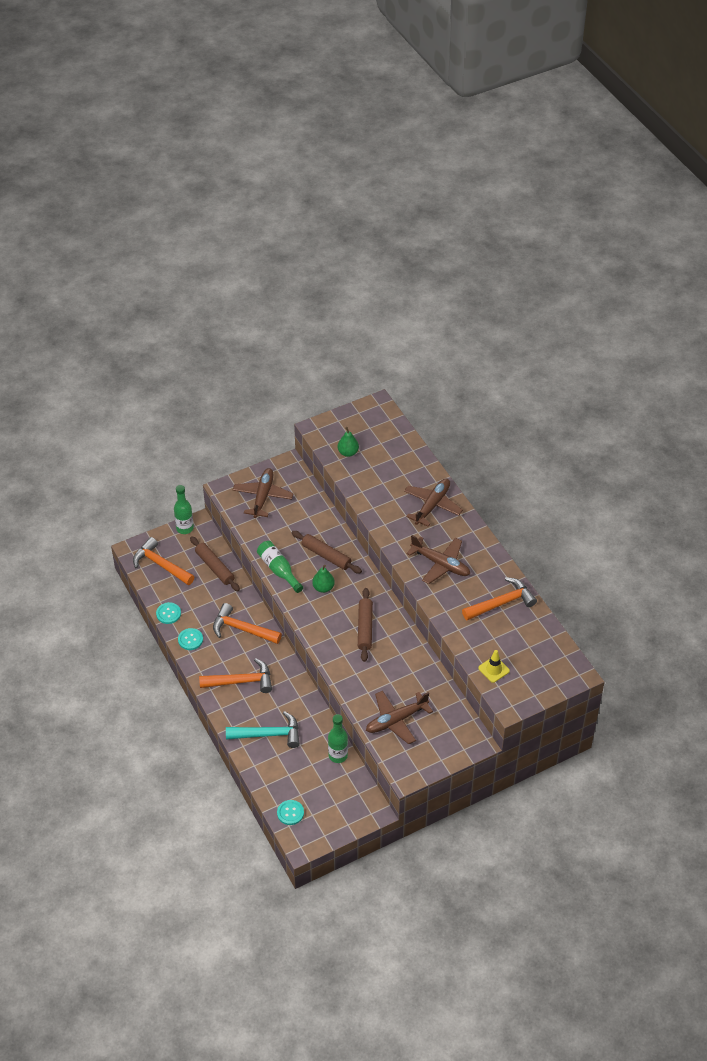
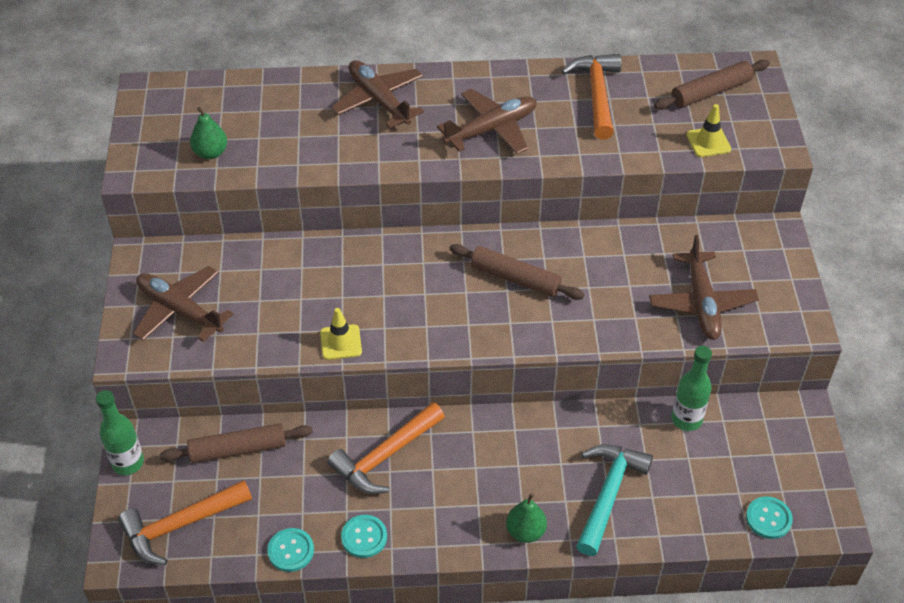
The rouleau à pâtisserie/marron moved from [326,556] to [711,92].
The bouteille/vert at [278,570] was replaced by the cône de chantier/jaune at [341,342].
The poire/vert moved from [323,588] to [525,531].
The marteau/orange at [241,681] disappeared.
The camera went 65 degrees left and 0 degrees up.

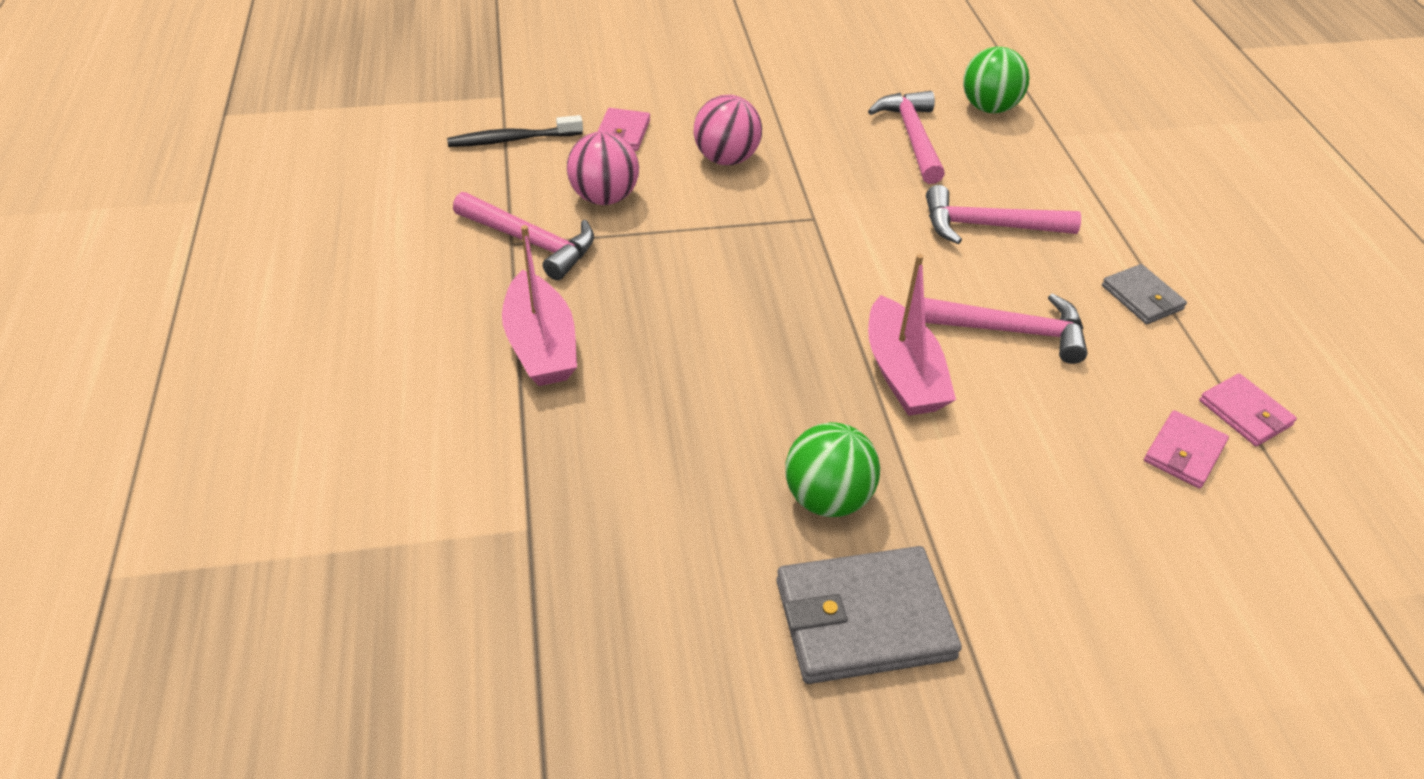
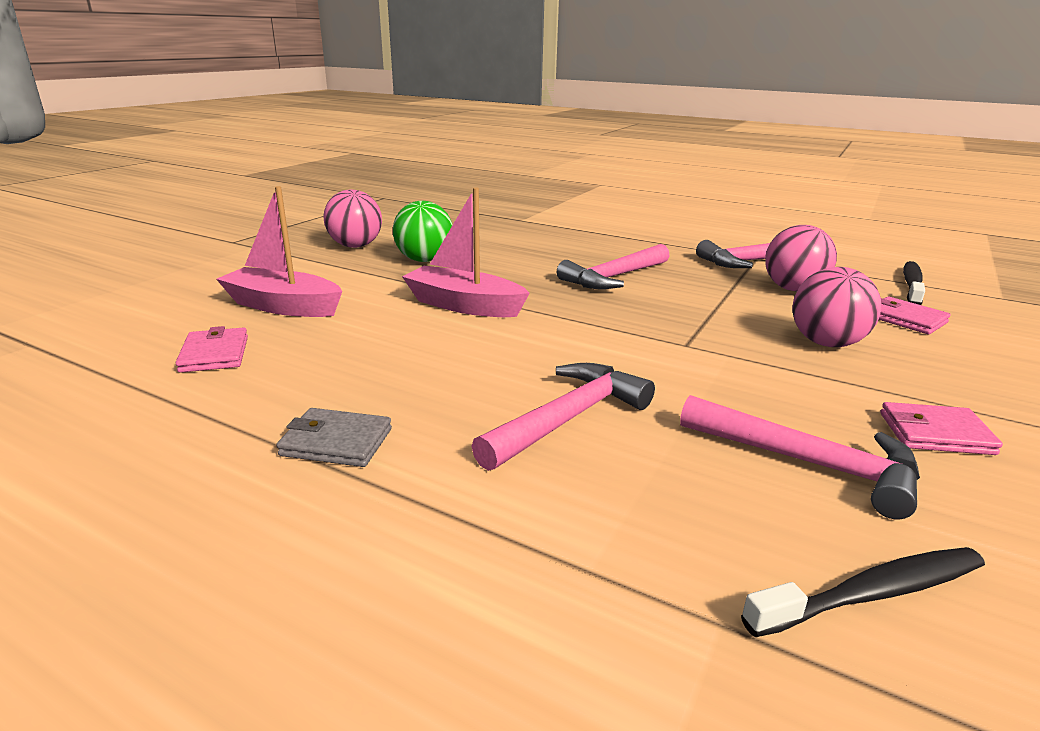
The balle/vert at [989,108] was replaced by the brosse à dents/noir at [872,594].
The bateau/rose moved from [541,345] to [283,306].
The marteau/rose moved from [1011,331] to [614,277].
The portefeuille/rose moved from [1245,413] to [935,433].
The portefeuille/gris at [864,619] was replaced by the balle/rose at [355,246].
The camera went 130 degrees right and 20 degrees down.

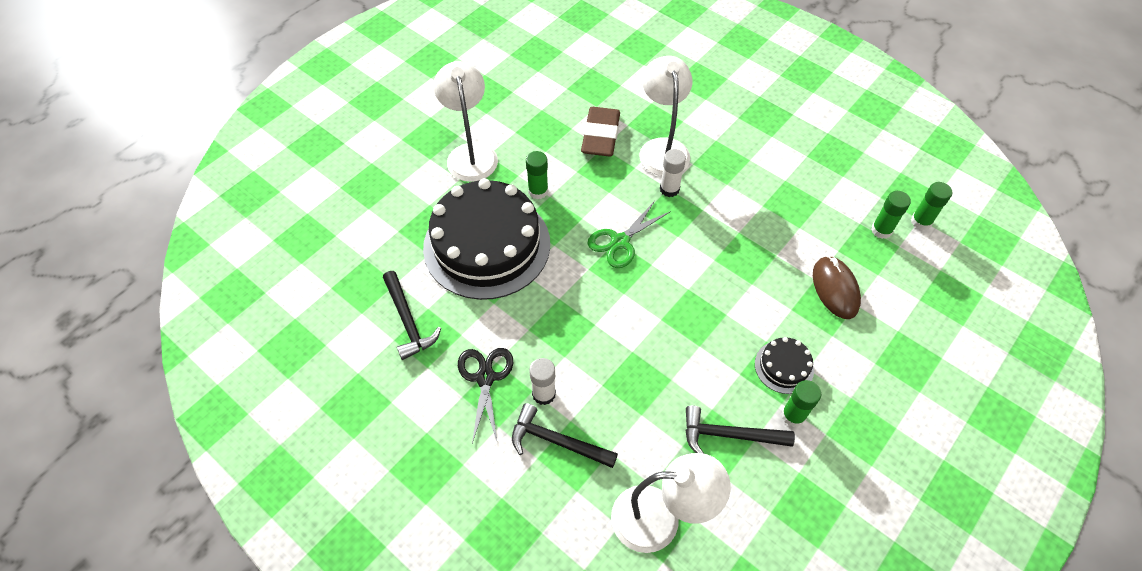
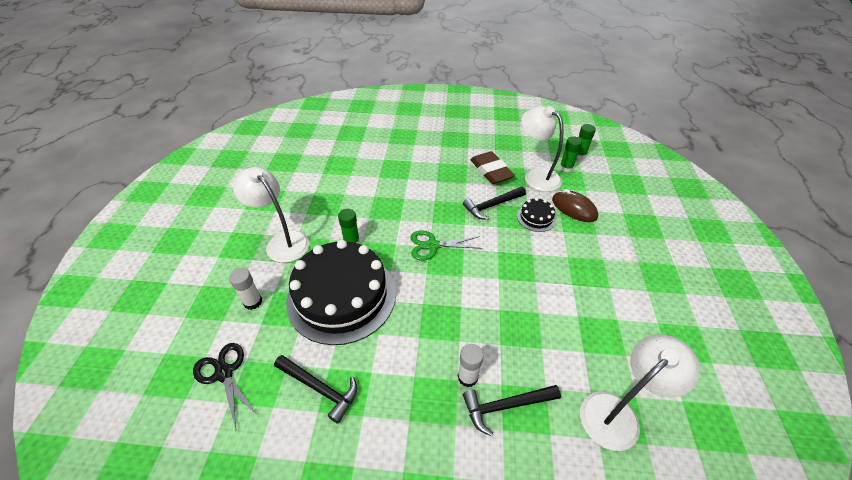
The lampe/blanc moved from [662,148] to [536,176].
The gomme/marron moved from [600,136] to [491,171].
The bâton de colle/blanc moved from [669,189] to [253,302].
The ciseaux/vert at [620,242] turned 75 degrees clockwise.
The gâteau/noir moved from [784,367] to [536,218].
The ciseaux/noir moved from [485,378] to [224,373].
The bâton de colle/vert at [793,415] disappeared.
The marteau/noir moved from [729,435] to [492,205].
The camera went 35 degrees left and 10 degrees down.

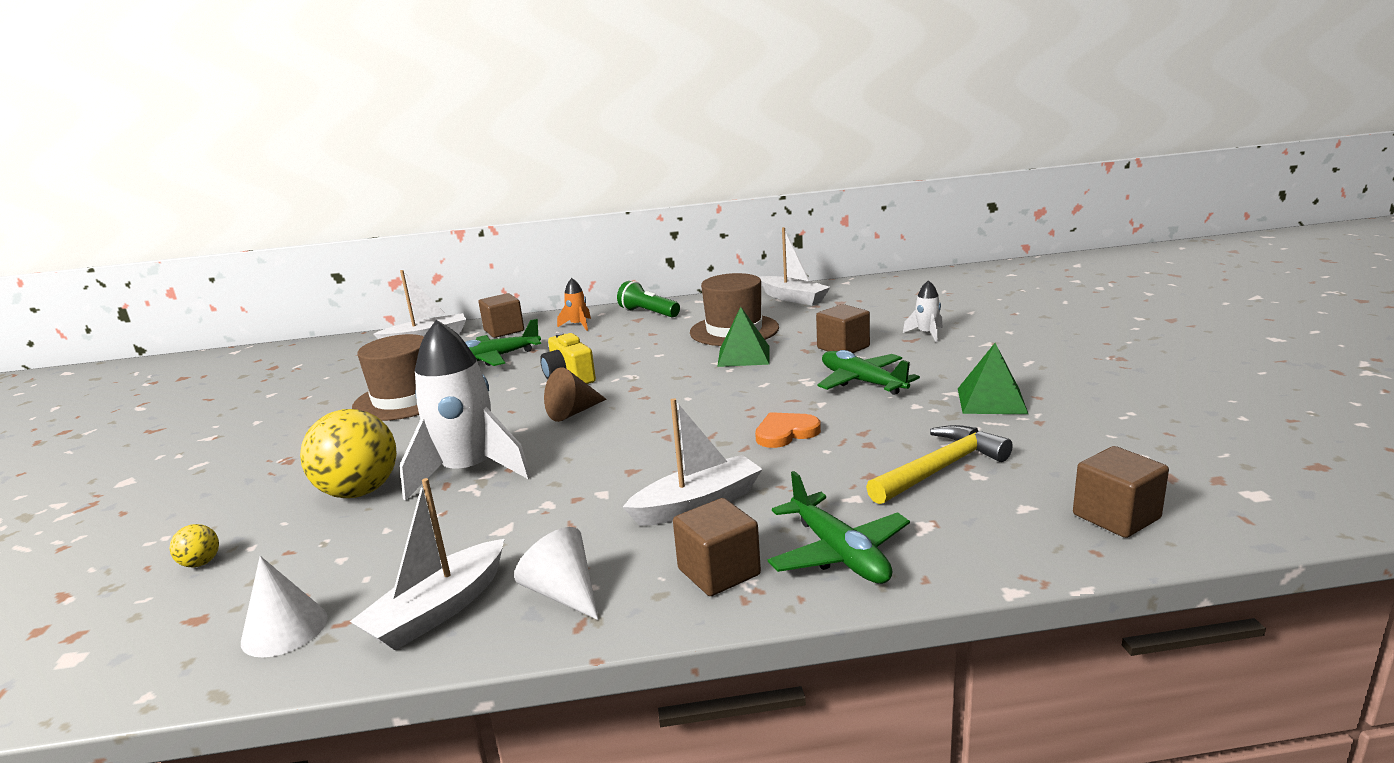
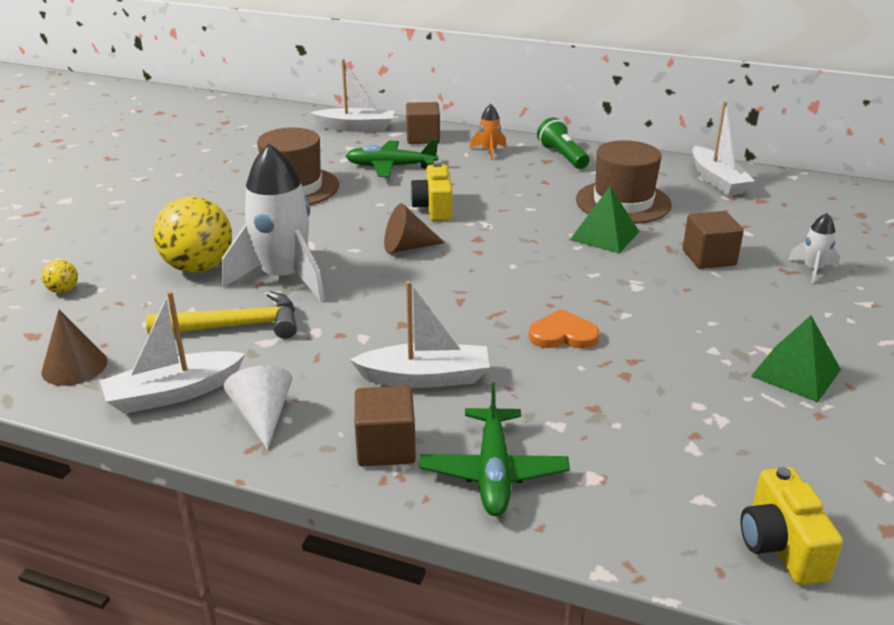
The avion/vert at [862,382] disappeared.
The marteau/jaune moved from [940,468] to [236,326].
The cube/marron at [1116,516] was replaced by the appareil photo/jaune at [780,546].
The cône/blanc at [284,629] became the cône/marron at [74,366].
The camera went 25 degrees right and 10 degrees up.

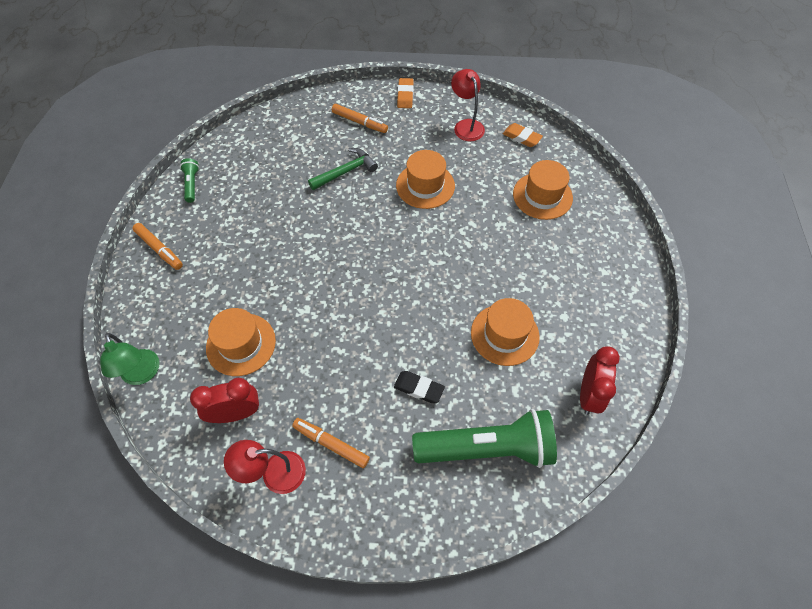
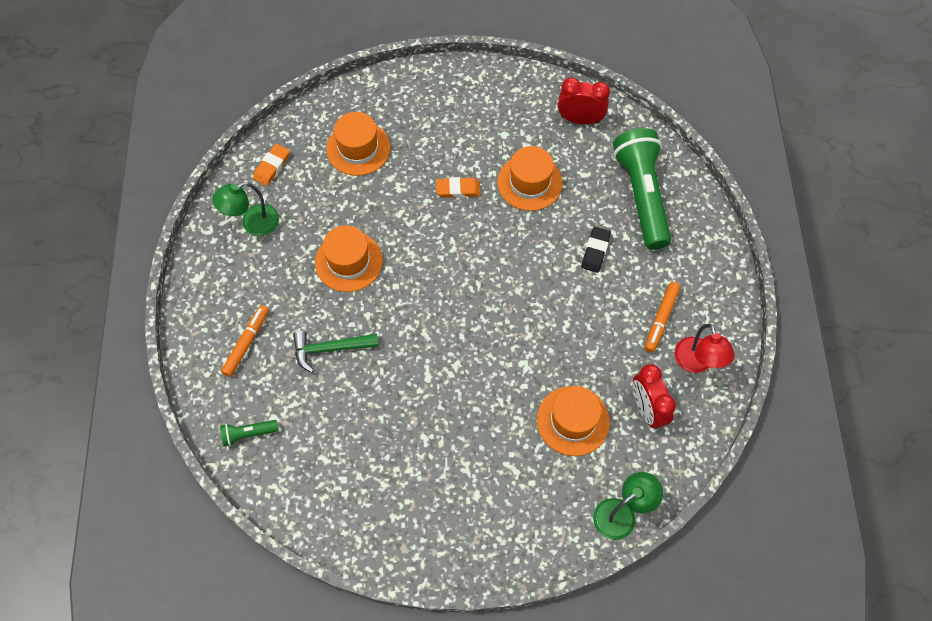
The lampe/rouge at [466,125] became the lampe/vert at [253,223].
The gomme/orange moved from [405,95] to [458,189].
The marteau/vert at [345,171] turned 60 degrees counterclockwise.
The lampe de poche/vert moved from [192,184] to [248,434].
The feutre/orange at [159,249] disappeared.
The camera went 95 degrees left and 5 degrees up.

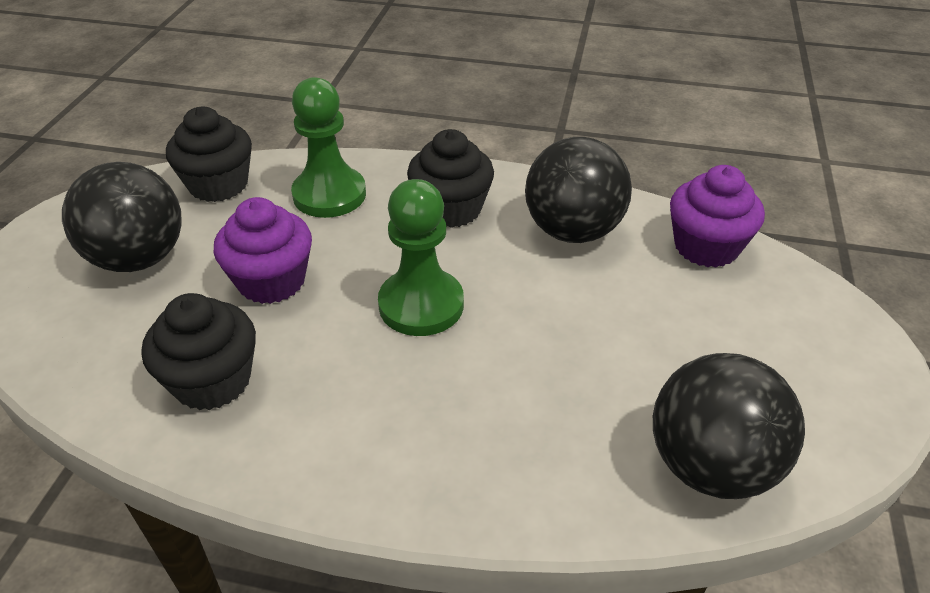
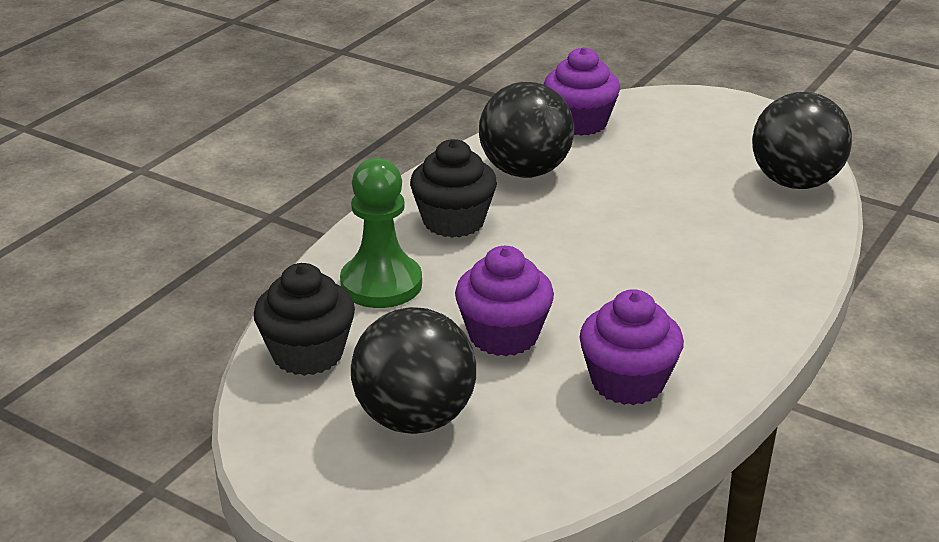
The pion/vert at [421,305] disappeared.
The muffin/noir at [212,381] became the muffin/violet at [627,382].
The camera went 70 degrees left and 10 degrees down.

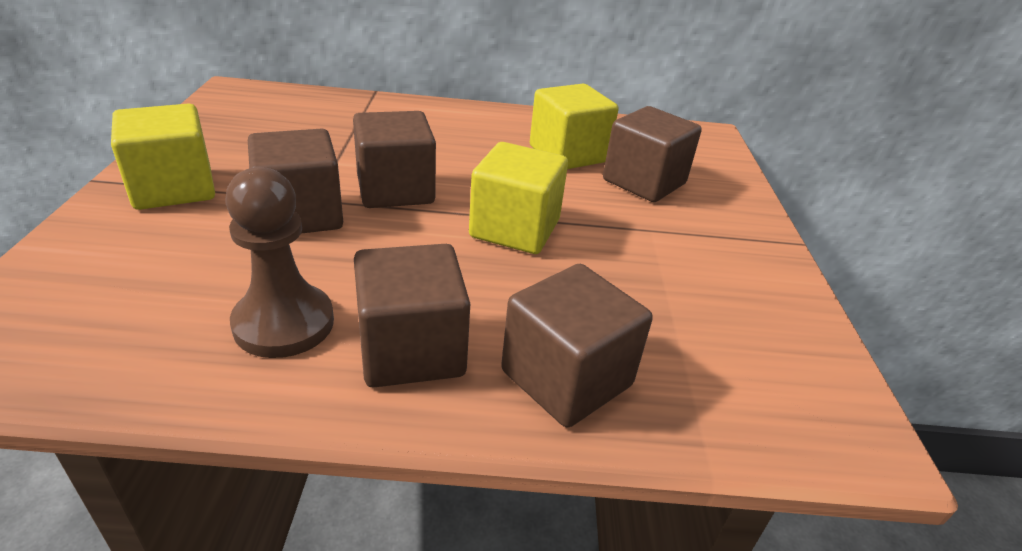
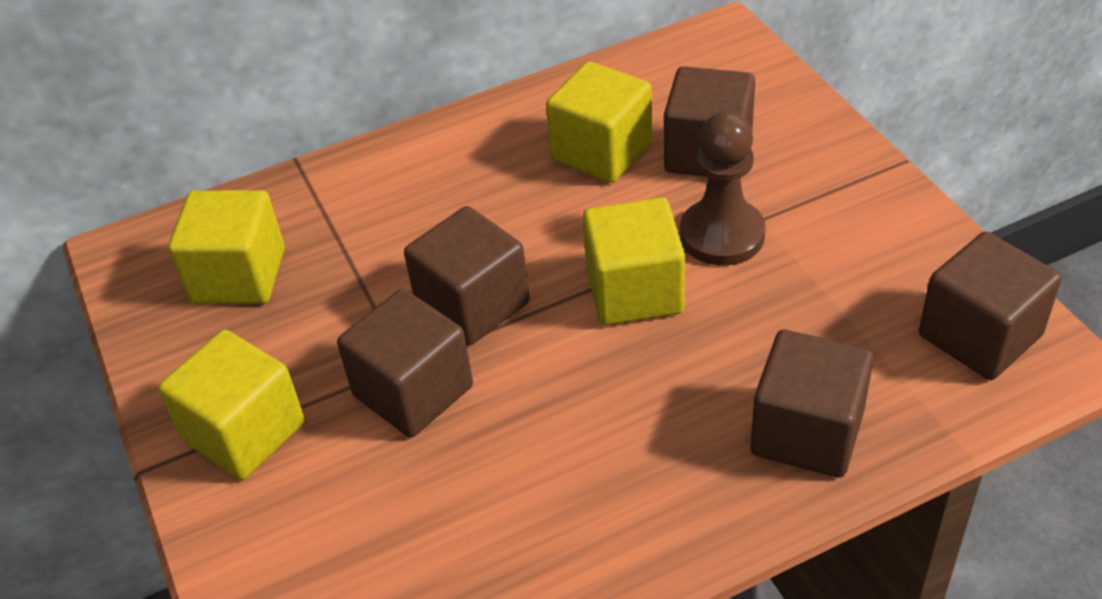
The pion/marron moved from [284,323] to [722,235].
The cube/marron moved from [411,350] to [980,335].
The cube/jaune at [239,276] appeared.
The camera went 20 degrees left and 10 degrees up.

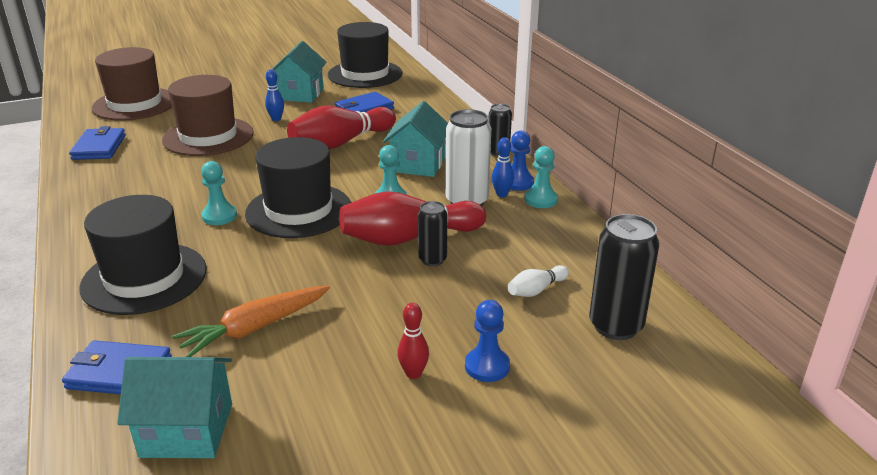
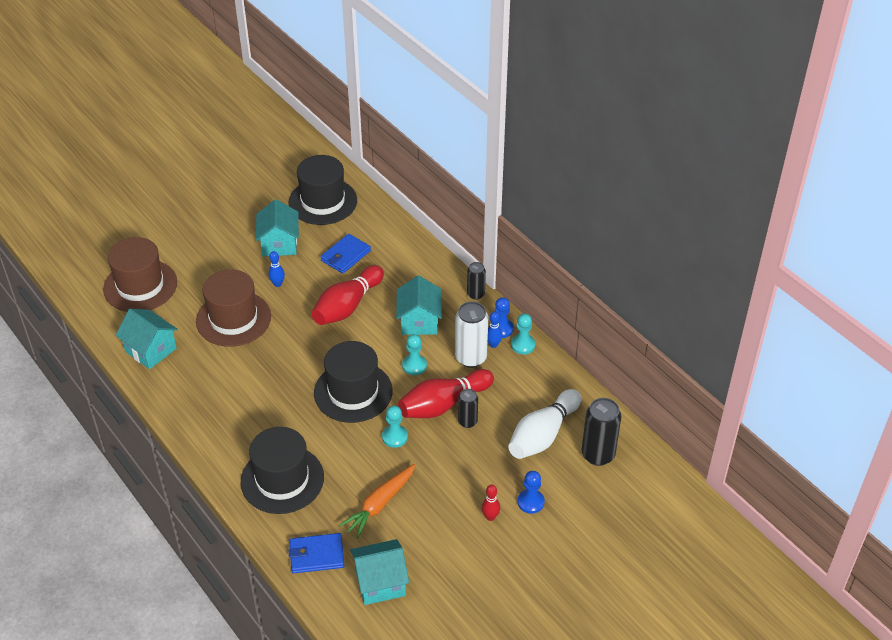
The portefeuille/bleu at [99,147] was replaced by the maison/turquoise at [151,350].
The pion/turquoise moved from [219,216] to [395,437].
The quille/blanc at [536,290] changed to 2.17 times the size.
The camera went 15 degrees left and 15 degrees up.

